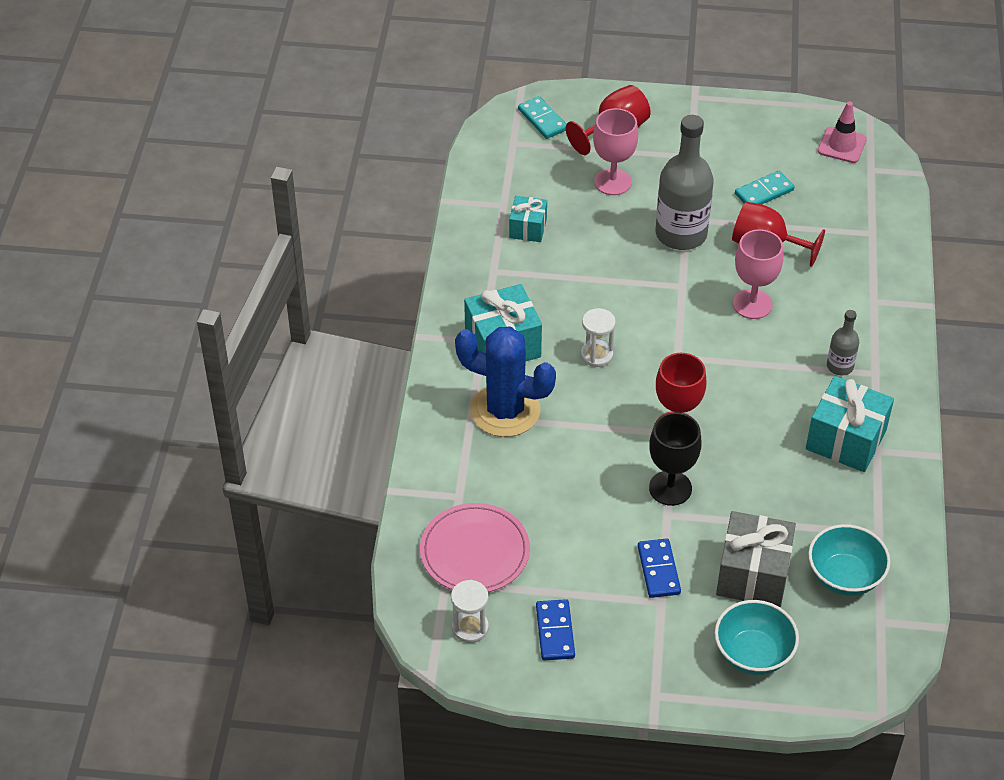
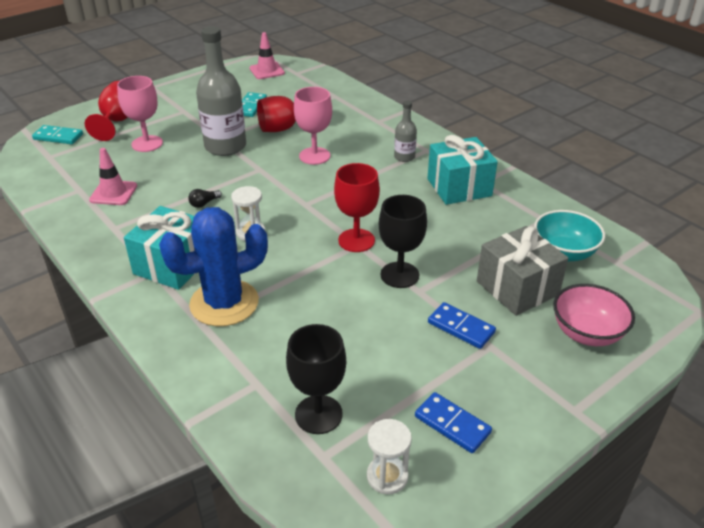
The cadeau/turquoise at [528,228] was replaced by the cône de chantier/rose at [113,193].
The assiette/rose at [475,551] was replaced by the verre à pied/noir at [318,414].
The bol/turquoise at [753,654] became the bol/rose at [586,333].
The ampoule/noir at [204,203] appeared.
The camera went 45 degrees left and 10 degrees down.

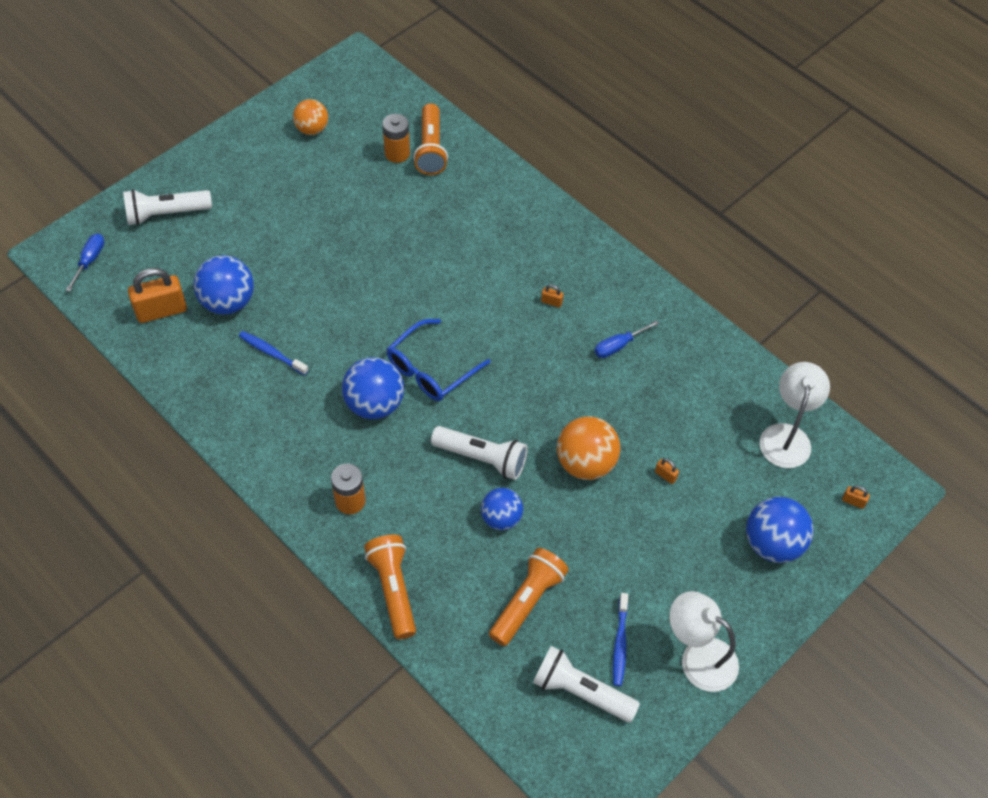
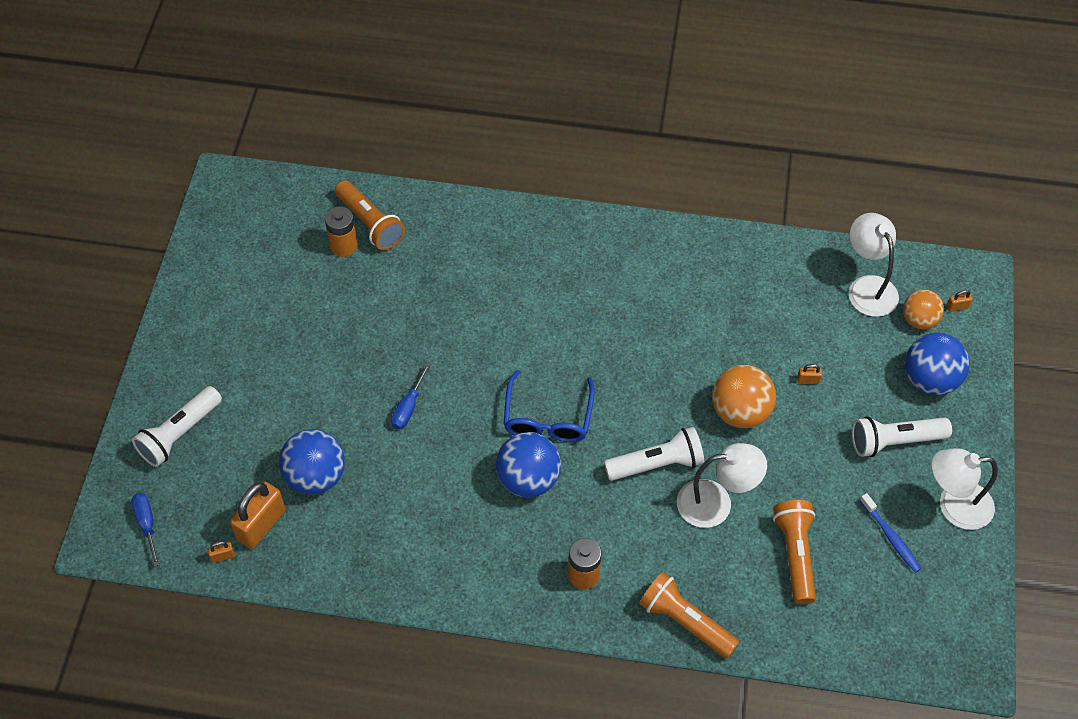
The balle/orange moved from [312,129] to [919,320].
The cadenas/orange moved from [551,302] to [223,556].
The tournevis/bleu moved from [619,346] to [408,407].
The brosse à dents/bleu at [272,353] disappeared.
The balle/bleu at [501,518] was replaced by the lampe/blanc at [716,503].
The lampe de poche/blanc moved from [581,691] to [894,441].
The camera went 35 degrees left and 0 degrees up.

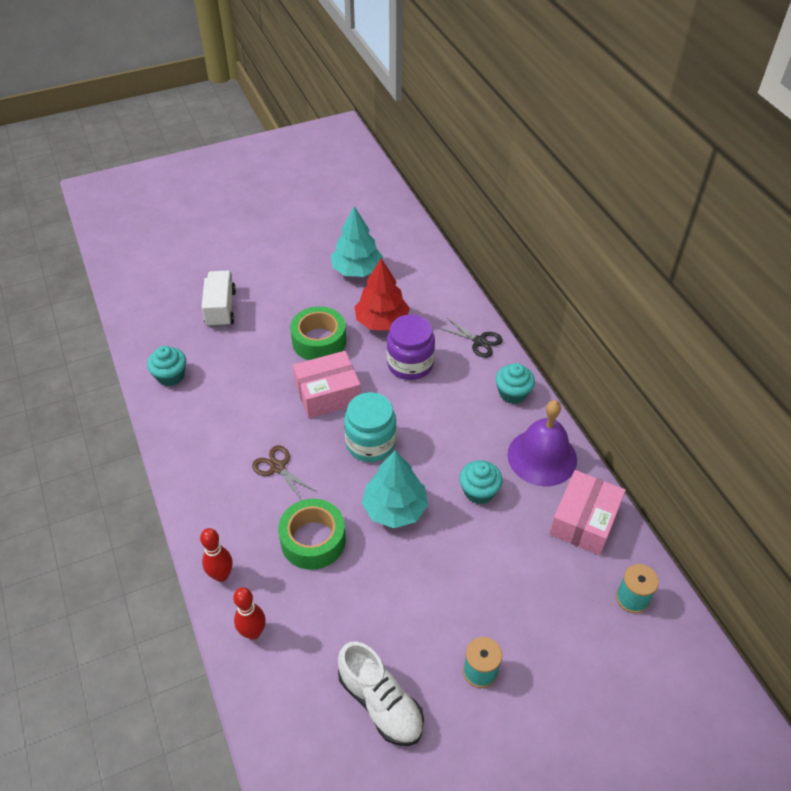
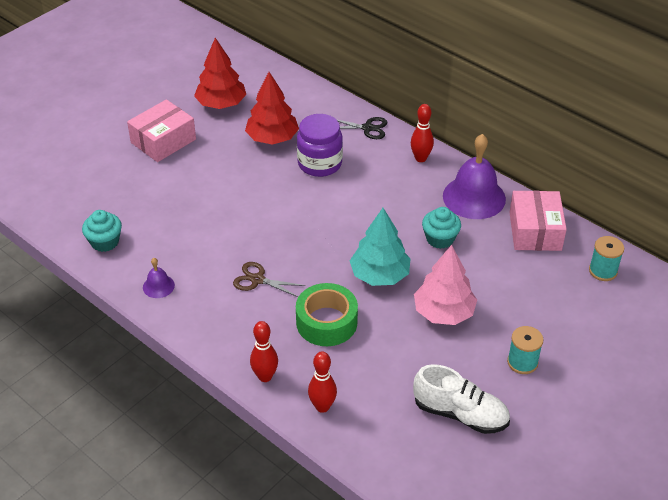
The arbre/turquoise at [357,270] became the arbre/rouge at [221,104].
The camion/blanc at [221,309] disappeared.
The ruban adhésif/vert at [319,341] disappeared.
The boîte/rose moved from [328,394] to [163,141].
The muffin/turquoise at [512,393] was replaced by the quille/rouge at [420,158].
The bocal/turquoise at [371,443] disappeared.
The arbre/rose at [444,312] appeared.
The cloche/violet at [158,286] appeared.
The camera went 25 degrees left and 5 degrees down.

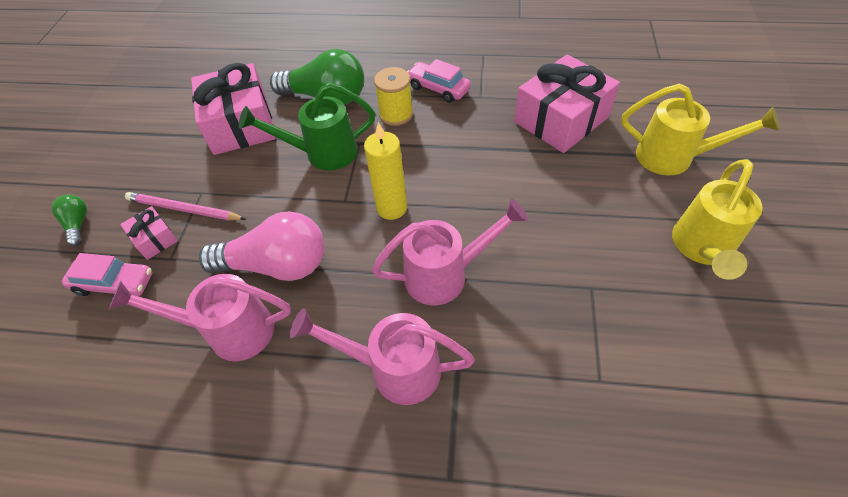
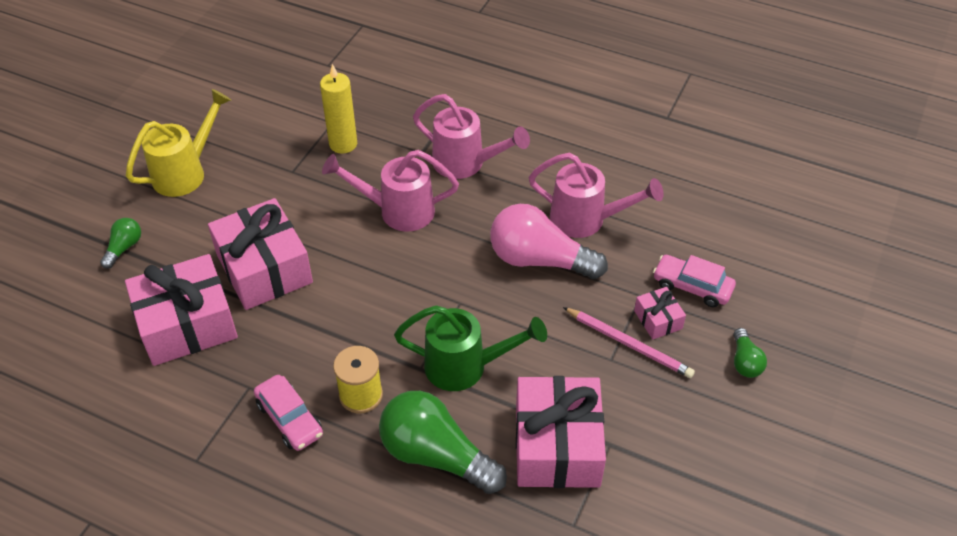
The arrosoir/jaune at [673,157] was replaced by the ampoule/vert at [124,248].
The bougie/jaune moved from [391,208] to [343,144].
The cadeau/rose at [264,268] appeared.
The camera went 165 degrees left and 5 degrees down.

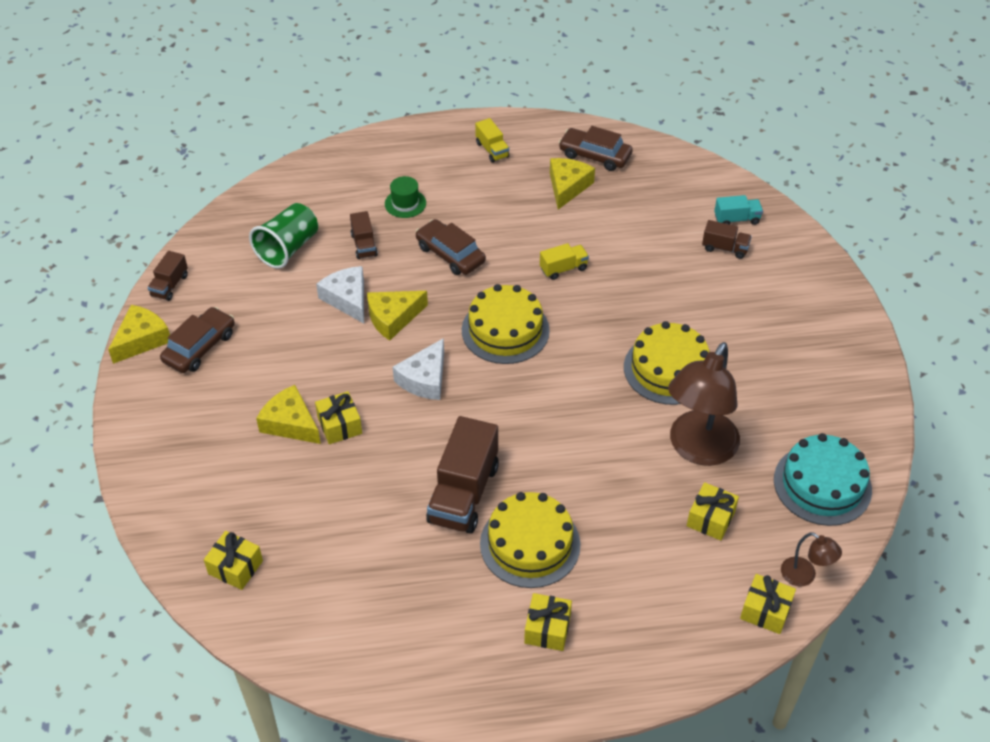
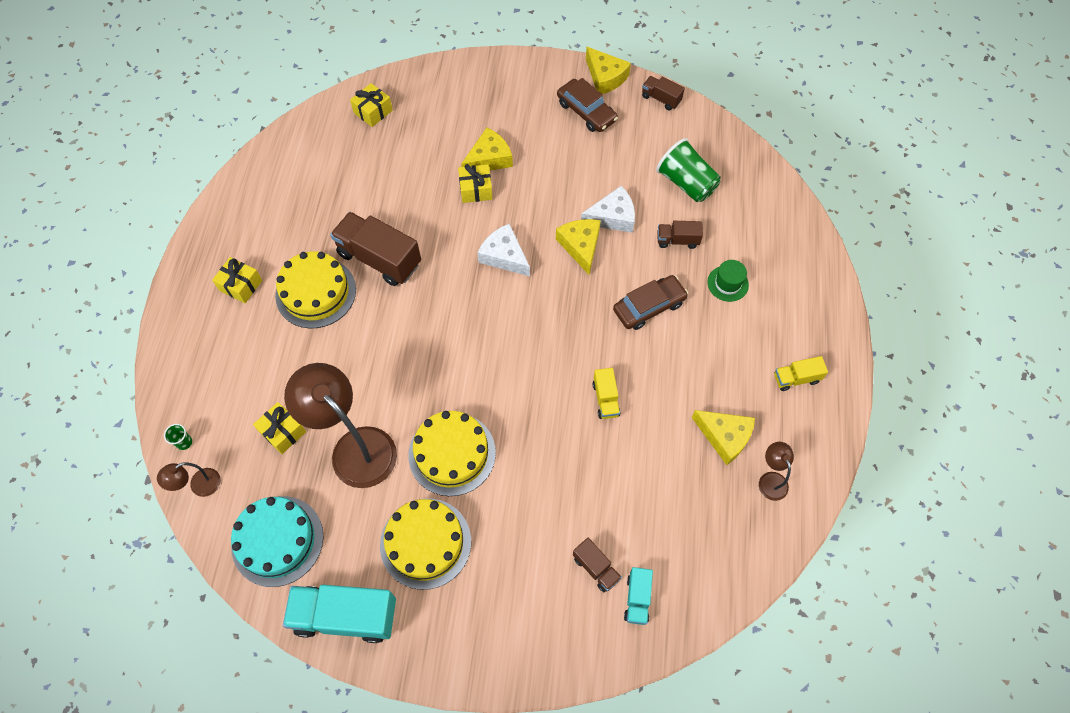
The voiture/marron at [595,155] was replaced by the lampe/marron at [770,479].
The camion/marron at [725,248] turned 75 degrees counterclockwise.
The gâteau/jaune moved from [505,330] to [425,543].
The cadeau/jaune at [765,611] was replaced by the gobelet/vert at [184,442].
The camion/turquoise at [346,616] appeared.
The camera went 105 degrees right and 15 degrees up.

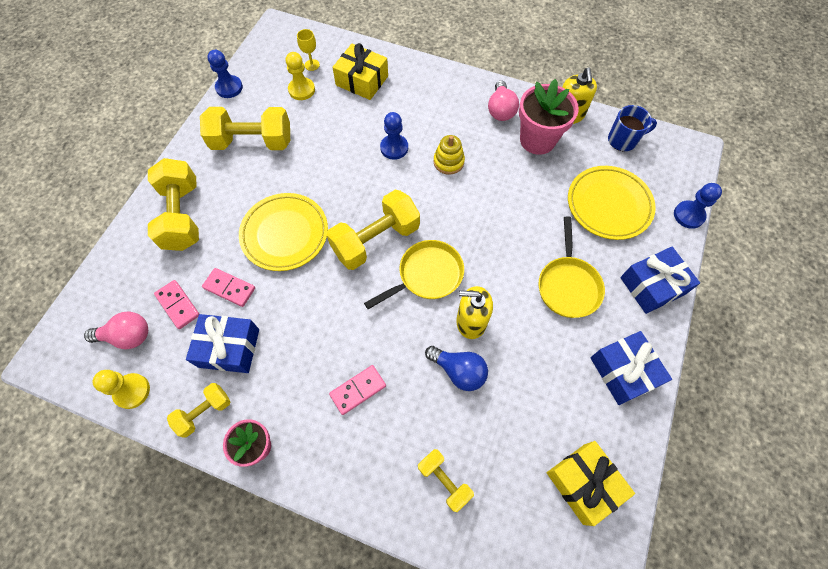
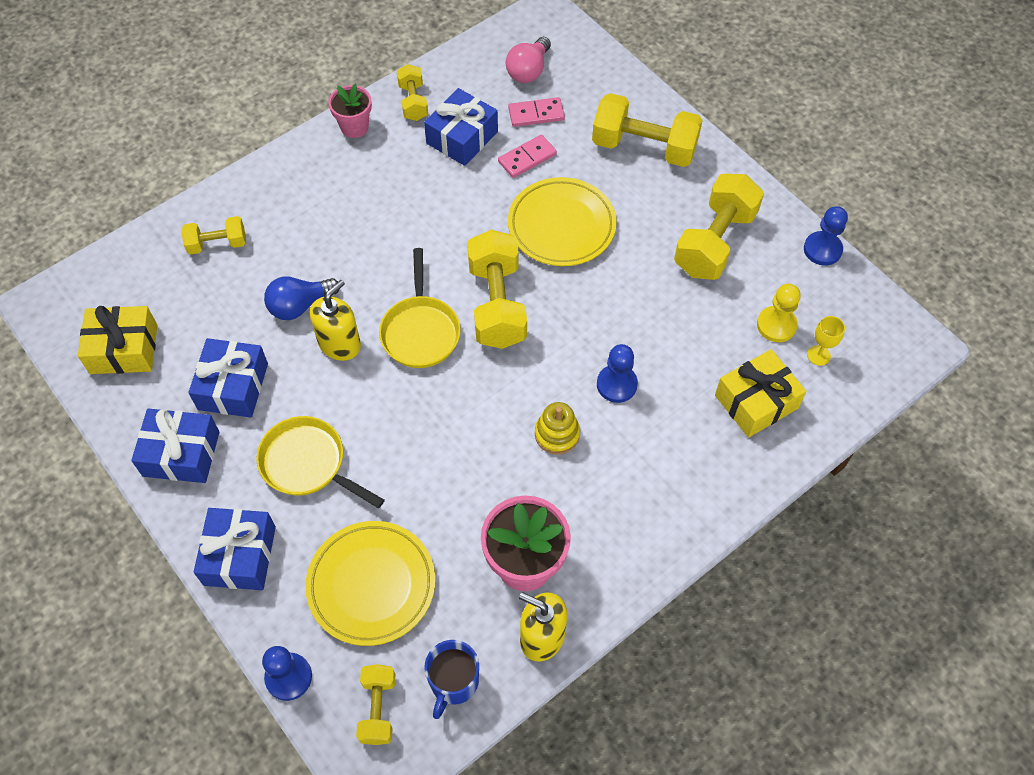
The ampoule/rose at [500,110] disappeared.
The domino/rose at [358,390] disappeared.
The pion/jaune at [132,391] disappeared.
The cadeau/bleu at [233,386] appeared.
The haltère/jaune at [378,708] appeared.
The camera went 120 degrees right and 5 degrees down.

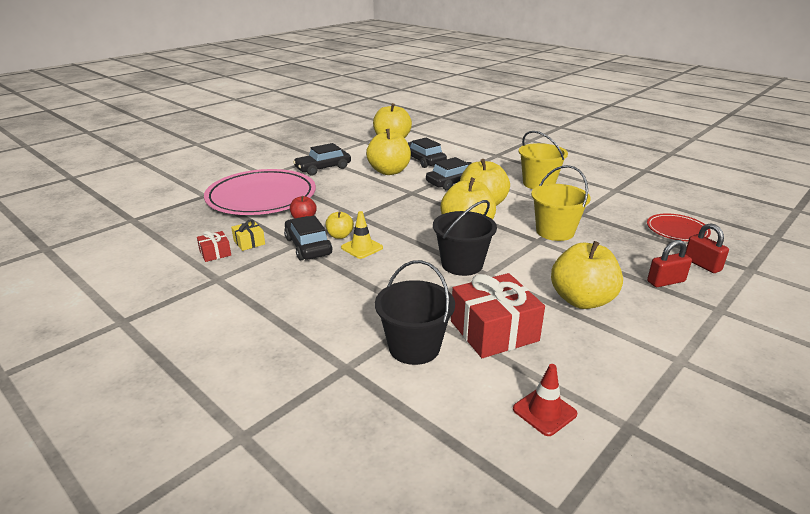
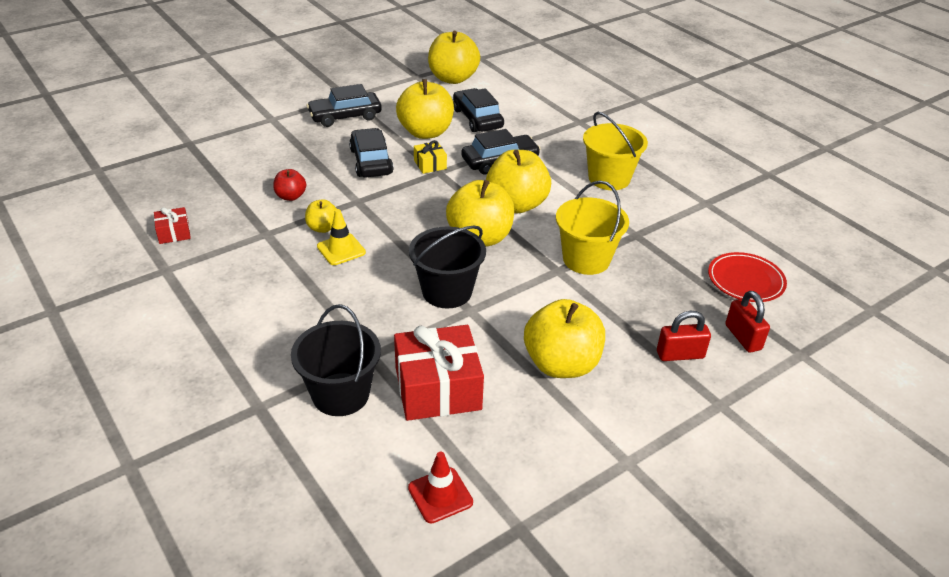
The assiette/rose at [261,197] disappeared.
The voiture/noir moved from [308,246] to [371,161].
The cadeau/jaune moved from [249,242] to [430,164].
The camera went 10 degrees right and 10 degrees up.

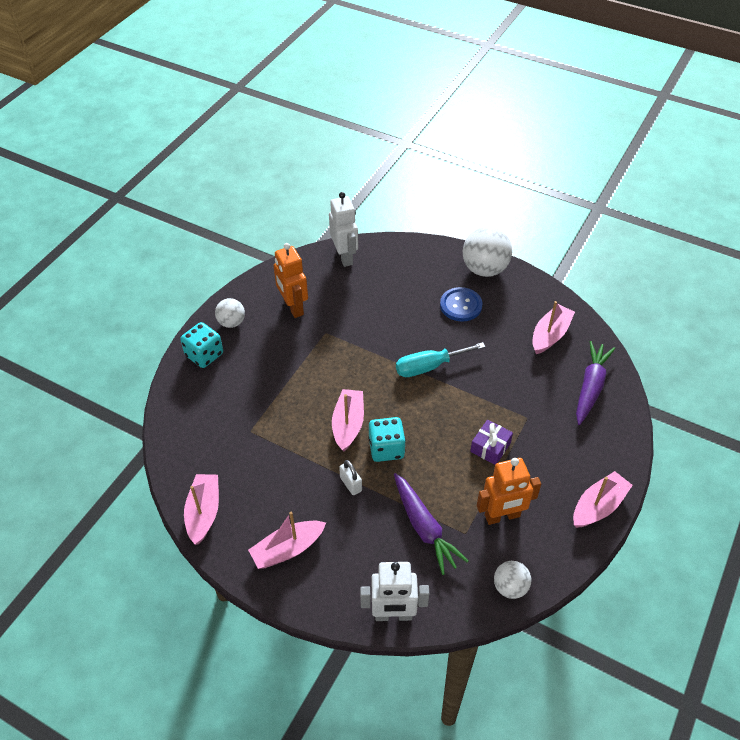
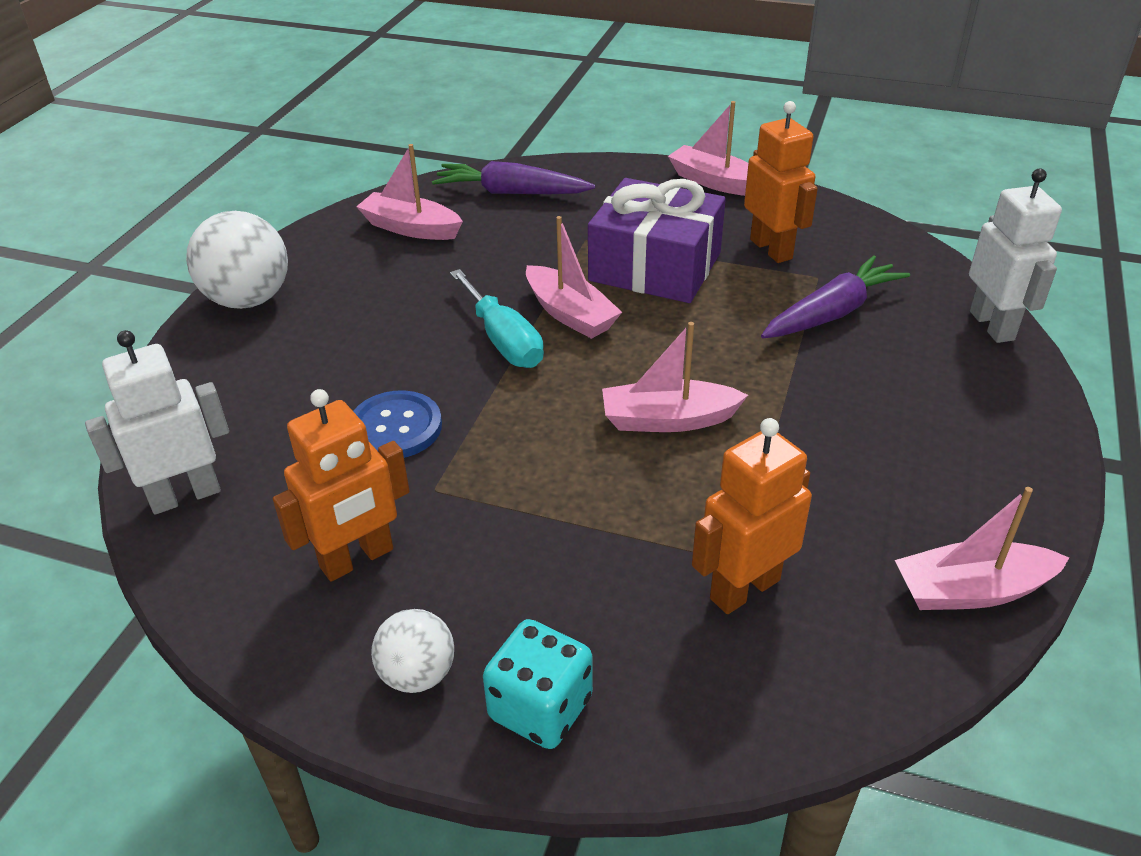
The bouton/bleu moved from [461,305] to [396,427].
The dé/turquoise at [386,448] disappeared.
The cadeau/violet at [490,447] changed to 2.11 times the size.
The cadenas/blanc at [351,484] disappeared.
The bateau/rose moved from [288,549] to [570,314].
The balle/blanc at [510,587] disappeared.
The robot/orange at [744,589] appeared.
The camera went 100 degrees left and 10 degrees down.

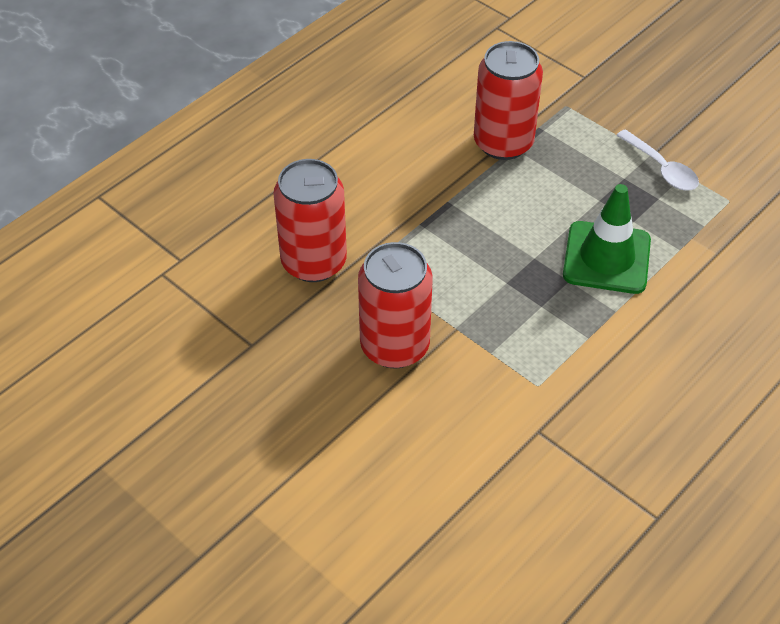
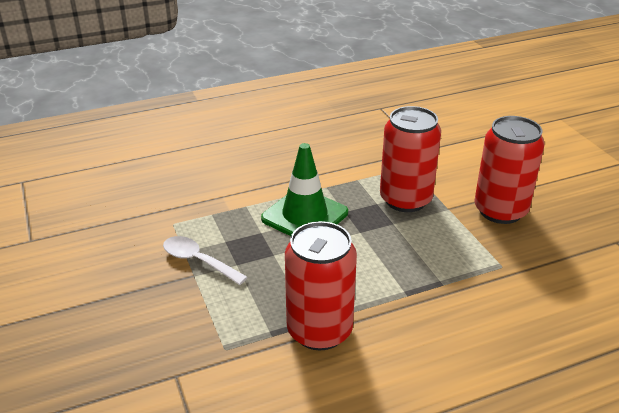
The cuillère/blanc at [661,168] turned 45 degrees counterclockwise.
The canette/rouge moved from [314,262] to [405,199].
The camera went 155 degrees left and 15 degrees down.

